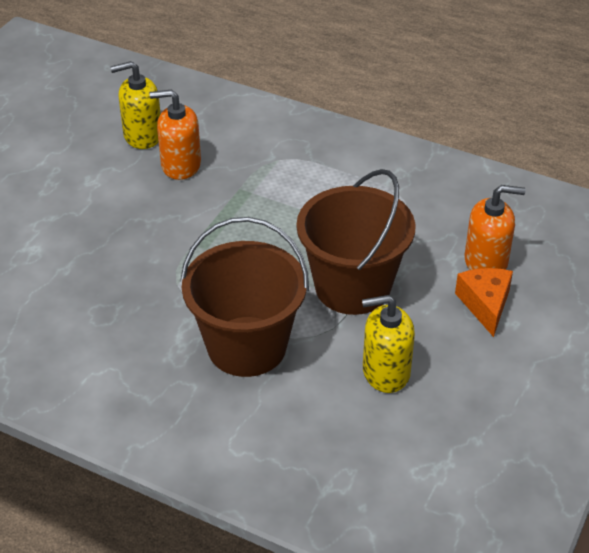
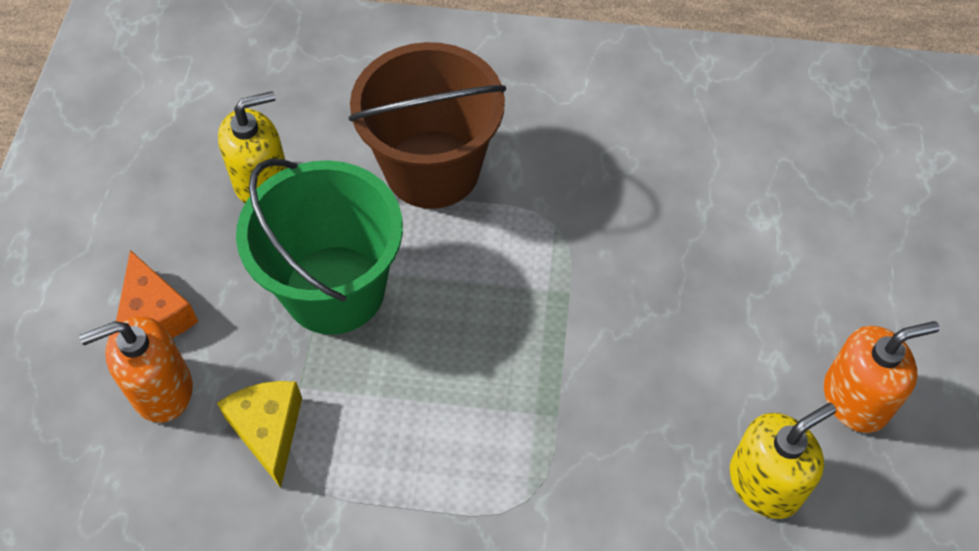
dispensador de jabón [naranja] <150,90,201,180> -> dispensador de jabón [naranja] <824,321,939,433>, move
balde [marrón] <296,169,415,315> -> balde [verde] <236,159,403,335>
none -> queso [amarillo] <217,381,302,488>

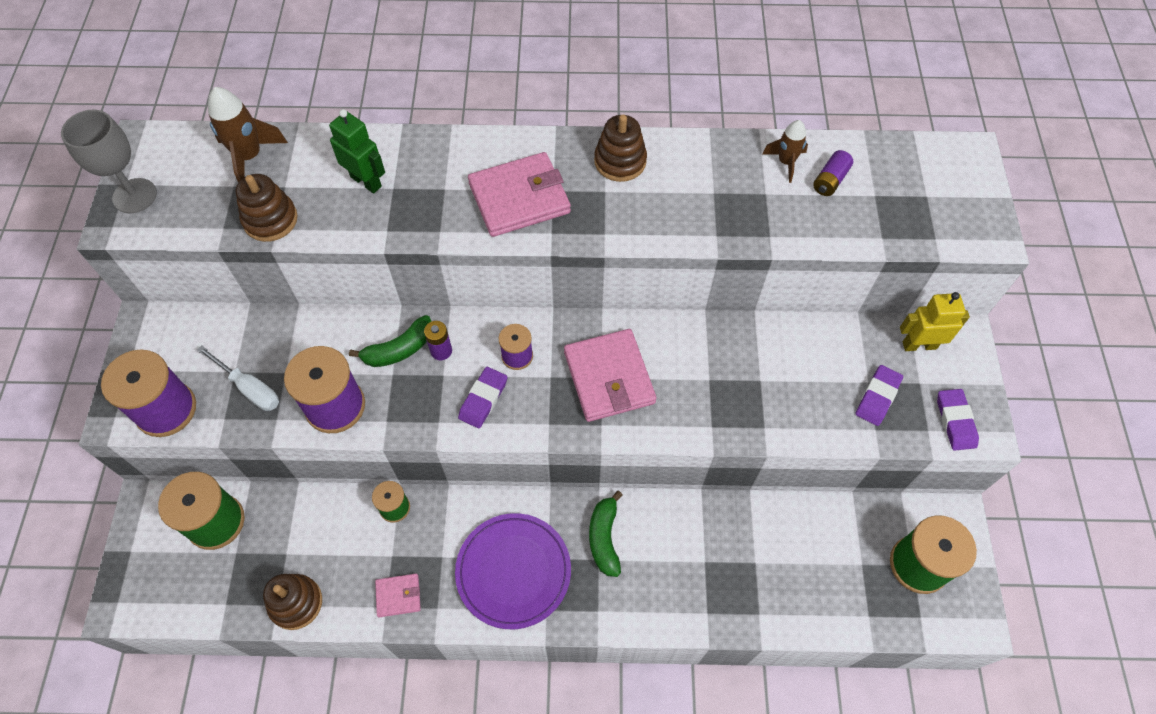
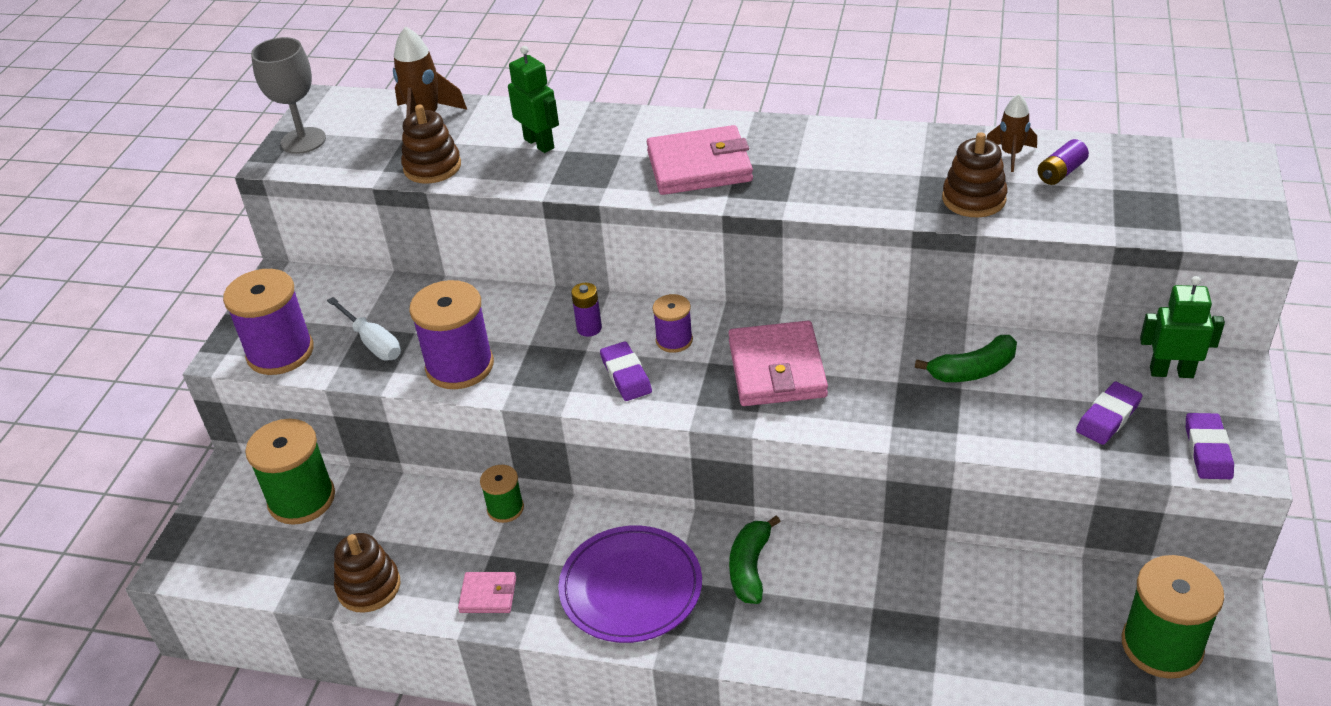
plátano [verde] <349,315,431,367> -> plátano [verde] <915,335,1017,382>, move
goma de borrar [morado] <458,367,507,428> -> goma de borrar [morado] <600,341,652,401>, 60 degrees counterclockwise
juguete apilable [marrón] <594,115,647,182> -> juguete apilable [marrón] <942,132,1007,217>, move
robot [amarillo] <900,292,970,351> -> robot [verde] <1140,276,1225,378>

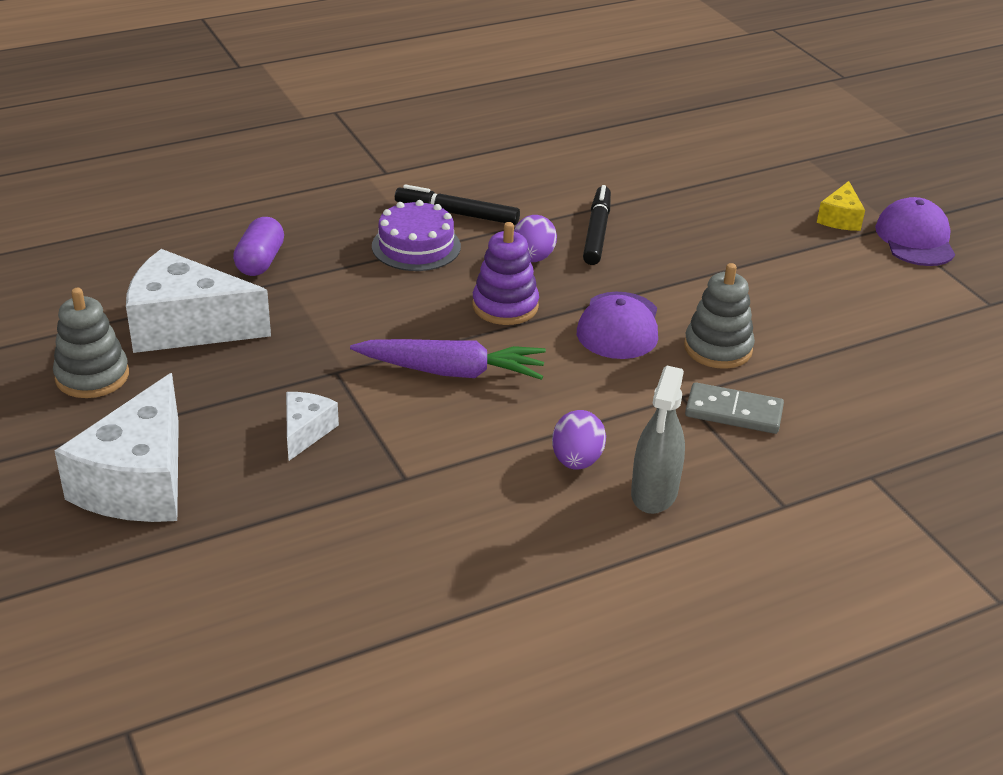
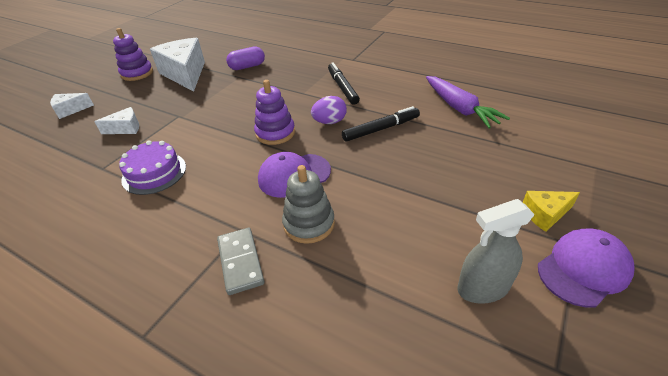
juguete apilable [gris] <53,288,129,398> -> juguete apilable [morado] <113,28,153,81>
queso [blanco] <55,373,179,522> -> queso [blanco] <50,93,94,119>, x0.49
zanahoria [morado] <350,339,546,380> -> zanahoria [morado] <426,76,510,128>, move
tarta [morado] <372,200,461,271> -> tarta [morado] <119,140,186,195>, move
huevo [morado] <552,410,606,470> -> none
pulverizador [gris] <631,366,685,514> -> pulverizador [gris] <457,199,535,304>, move

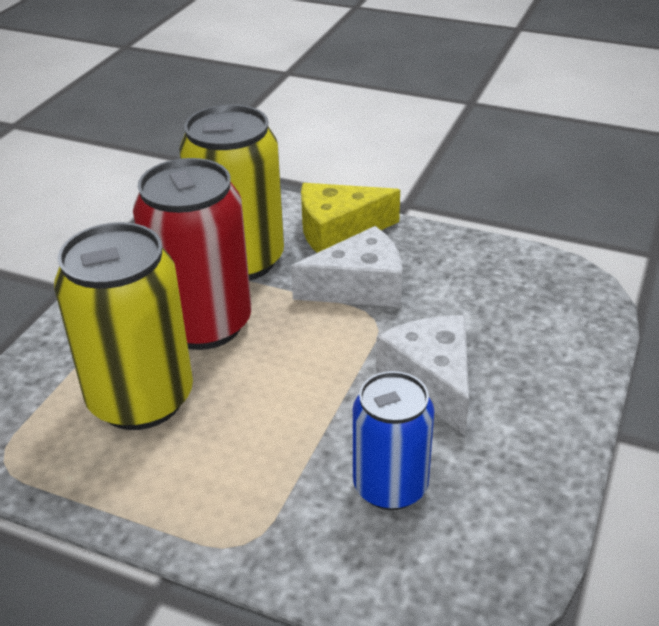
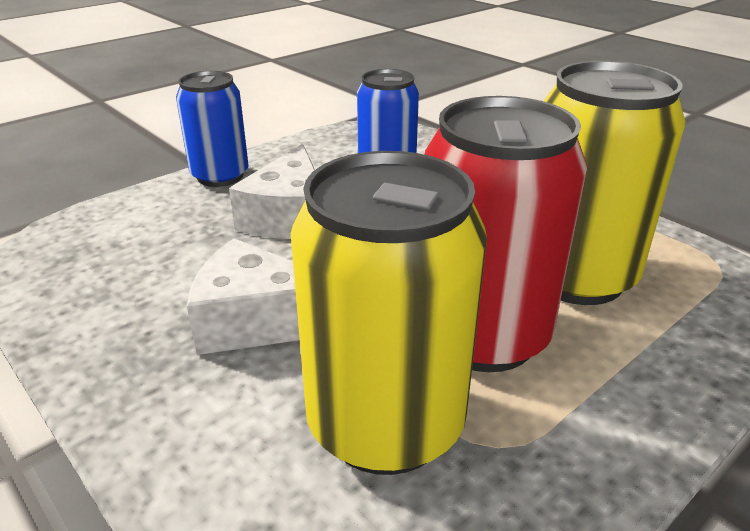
queso [amarillo] <301,183,400,253> -> none
none -> lata [azul] <176,71,249,187>

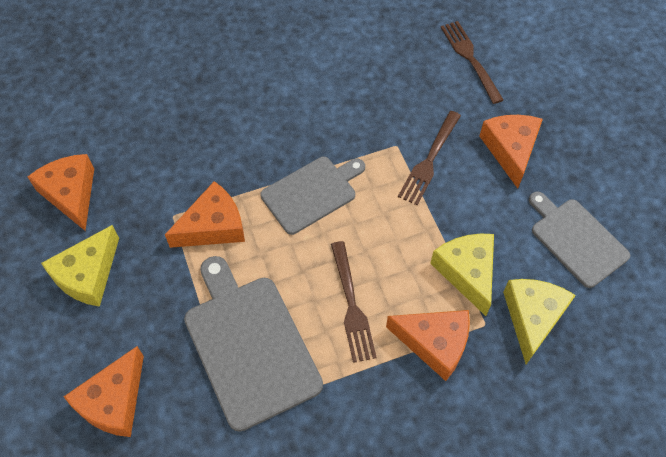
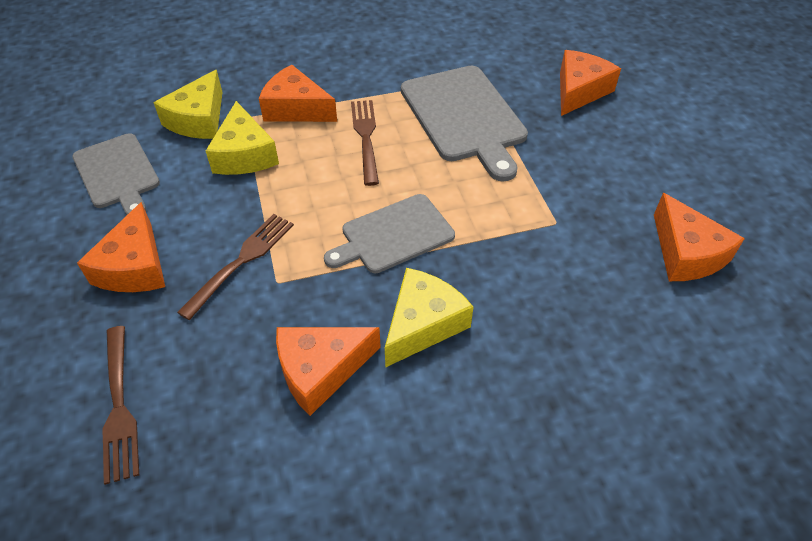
queso [amarillo] <41,225,119,307> -> queso [amarillo] <385,268,473,368>, move
queso [naranja] <165,181,245,248> -> queso [naranja] <276,327,381,416>, move

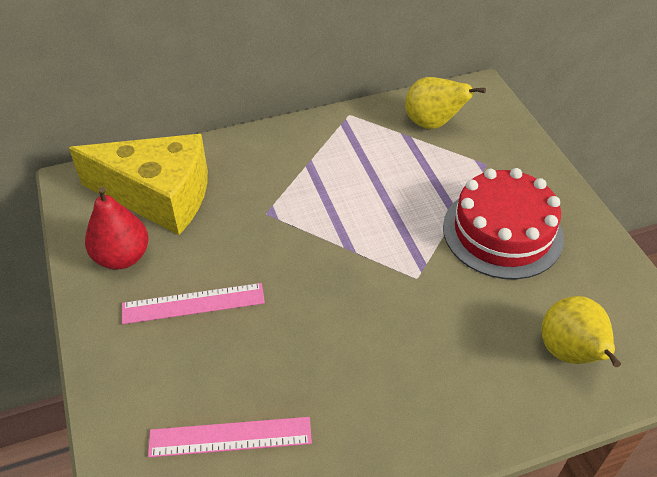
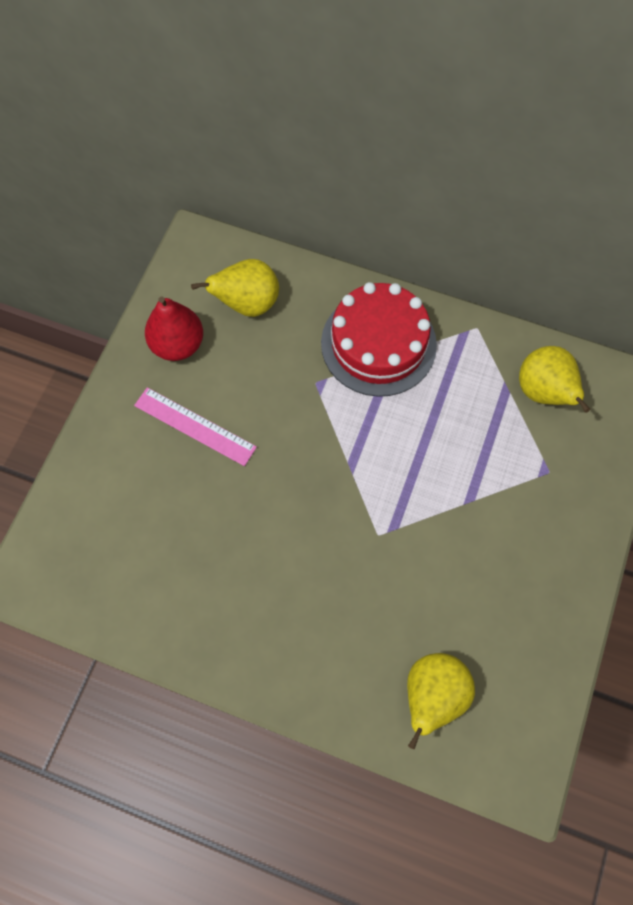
queso [amarillo] <69,134,208,235> -> pera [amarillo] <191,259,279,317>
regla [rosa] <148,417,312,458> -> none
tarta [rojo] <443,168,564,279> -> tarta [rojo] <321,282,437,397>, move

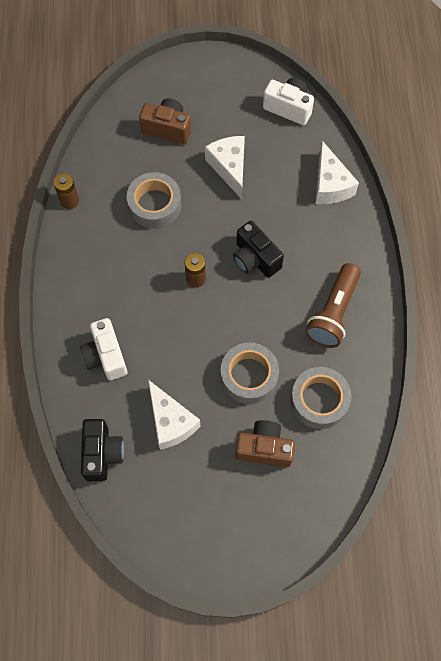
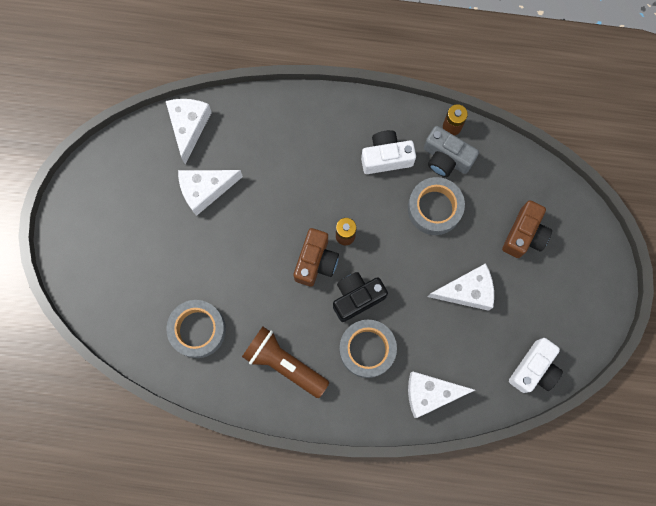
cámara [blanco] <80,318,128,380> -> cámara [blanco] <361,130,416,174>, move
cámara [negro] <81,419,124,481> -> queso [blanco] <166,99,212,164>
cinta adhesiva [gris] <221,342,279,404> -> cinta adhesiva [gris] <339,320,397,378>, move
cámara [marrón] <235,420,295,467> -> cámara [marrón] <294,228,339,287>, move
none -> cámara [gris] <424,126,479,177>

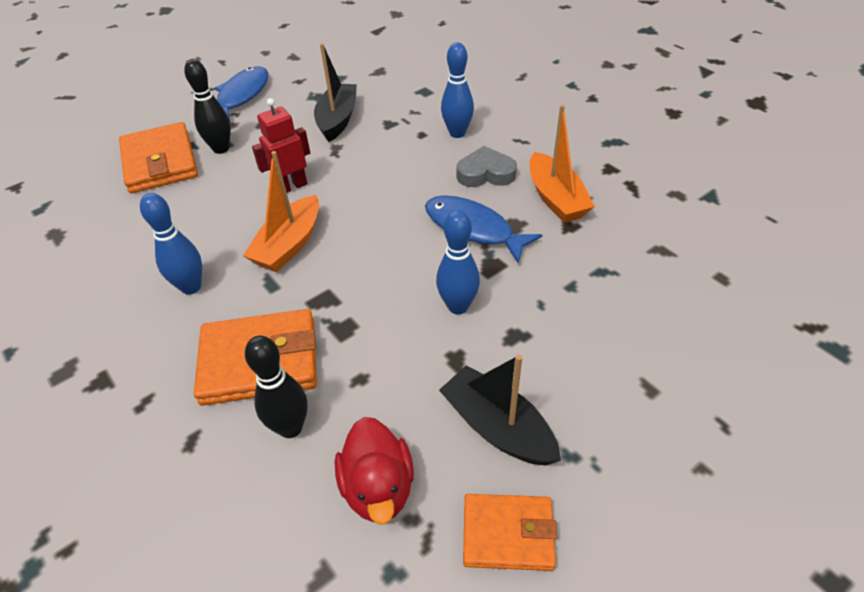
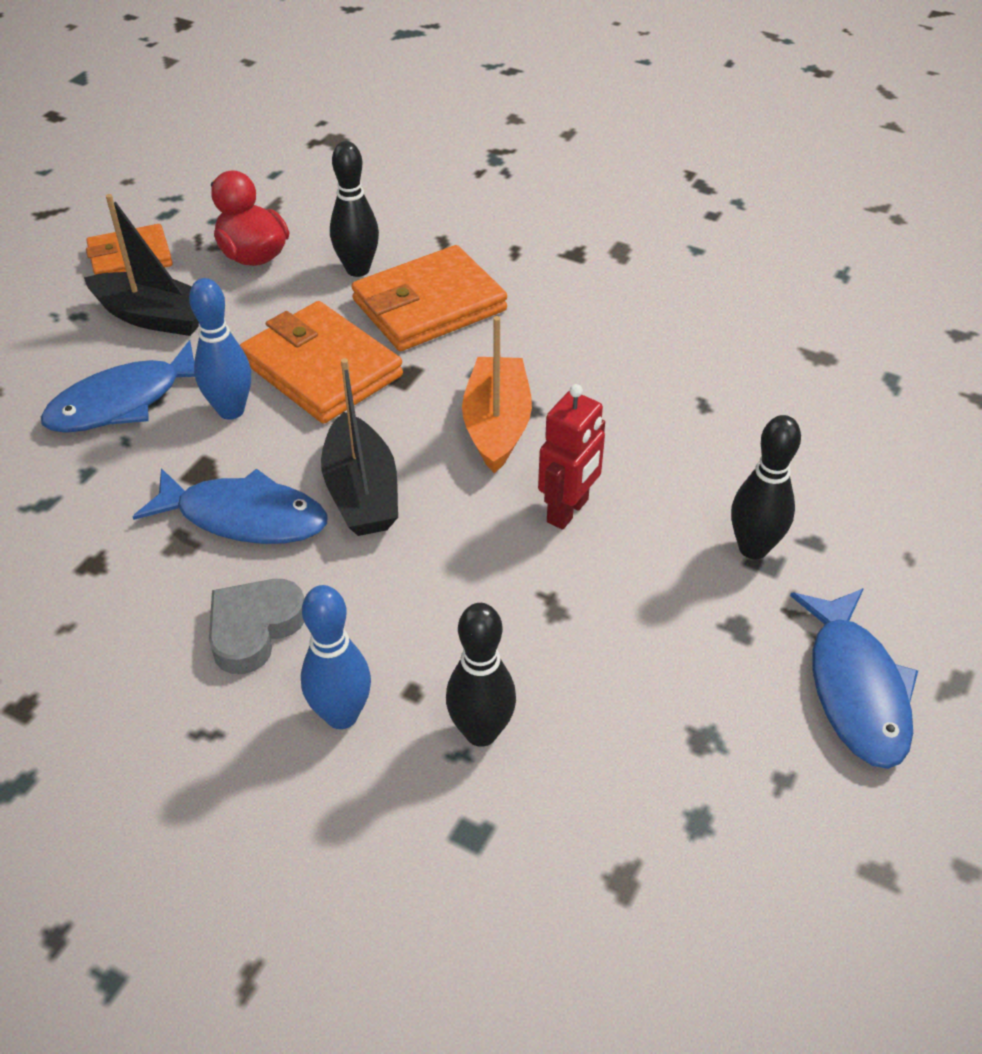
cartera [naranja] <119,122,198,193> -> cartera [naranja] <240,301,403,424>, move
bolo [azul] <140,193,202,295> -> none
barco [negro] <314,43,357,142> -> barco [negro] <321,358,398,536>, move
corazón [gris] <456,146,517,187> -> corazón [gris] <209,579,304,674>, 150 degrees clockwise
barco [naranja] <530,105,595,223> -> none
none -> pez [azul] <41,340,195,433>
none -> bolo [negro] <446,603,516,747>

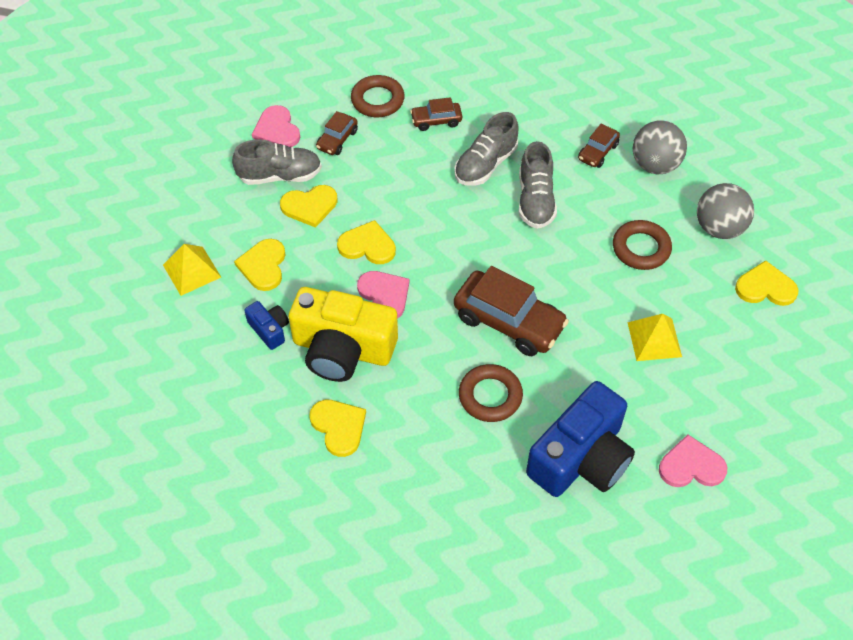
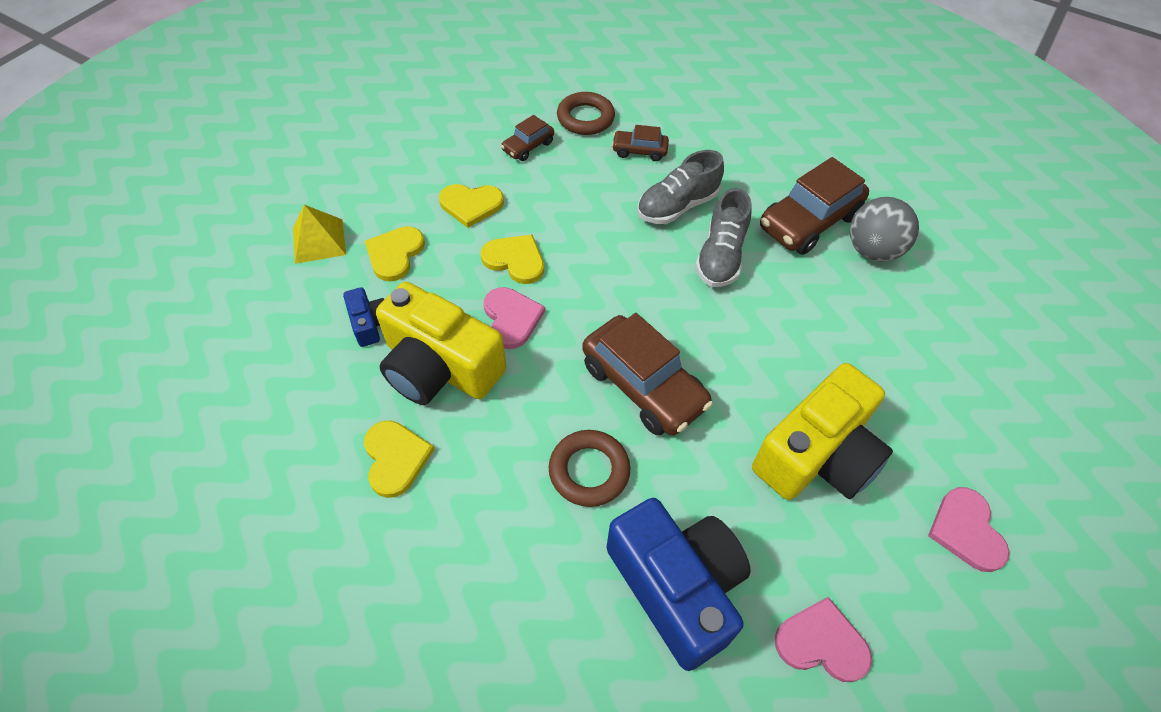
zapato [gris] <232,139,322,185> -> none
corazón [rosa] <252,105,300,147> -> corazón [rosa] <928,487,1010,572>, move
cámara [azul] <526,381,635,497> -> cámara [azul] <606,498,751,671>, 90 degrees counterclockwise
coche [marrón] <578,123,620,168> -> coche [marrón] <760,157,869,255>, x1.95
anillo [marrón] <613,220,672,270> -> none
pirámide [amarillo] <627,314,682,361> -> cámara [amarillo] <752,363,893,500>
pelota [gris] <697,183,754,239> -> none
corazón [amarillo] <735,260,799,306> -> none

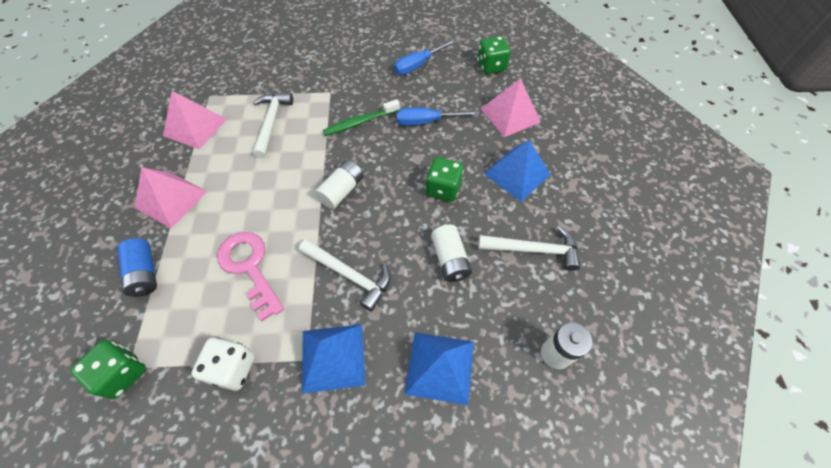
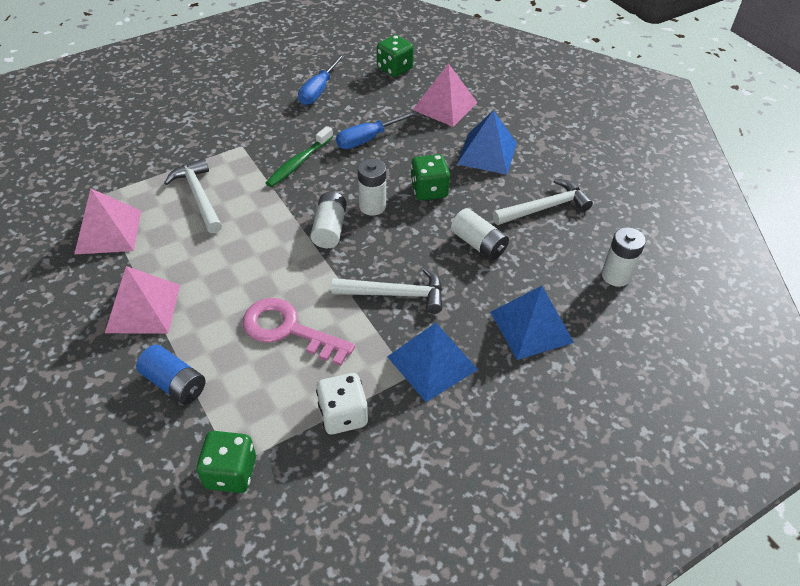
none -> pila [blanco] <358,159,386,215>

